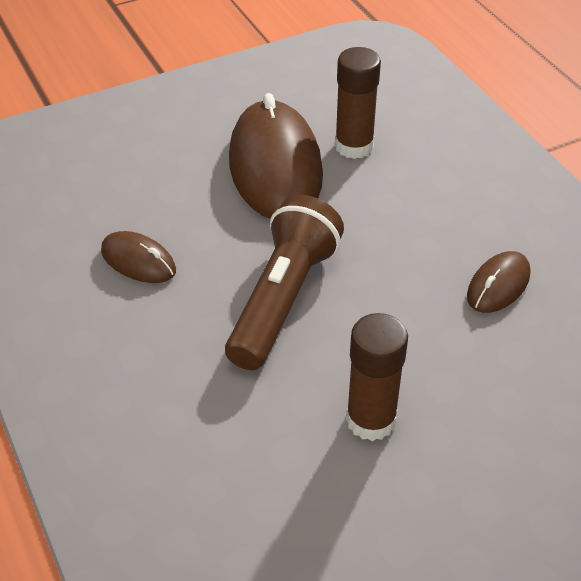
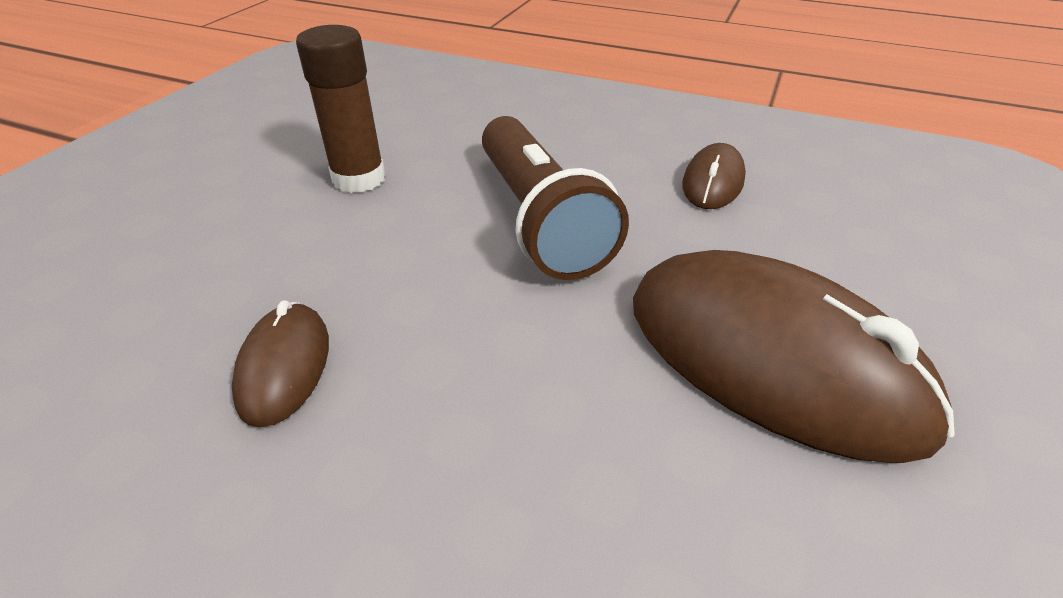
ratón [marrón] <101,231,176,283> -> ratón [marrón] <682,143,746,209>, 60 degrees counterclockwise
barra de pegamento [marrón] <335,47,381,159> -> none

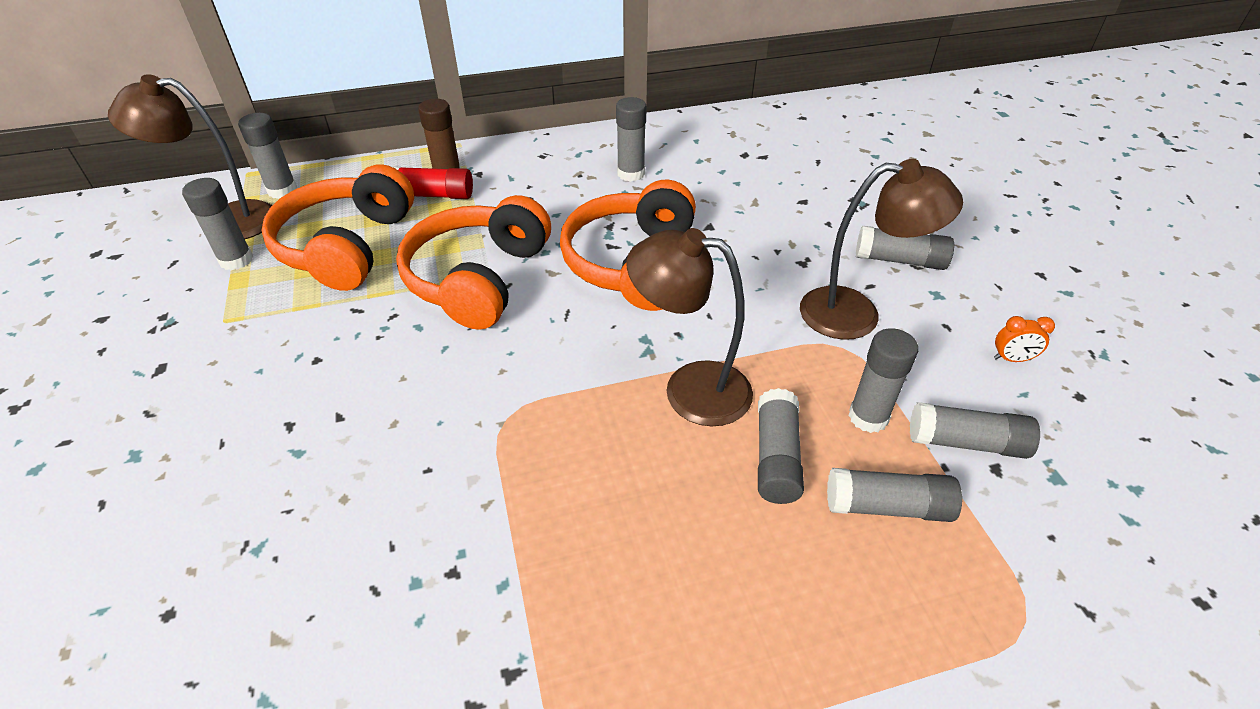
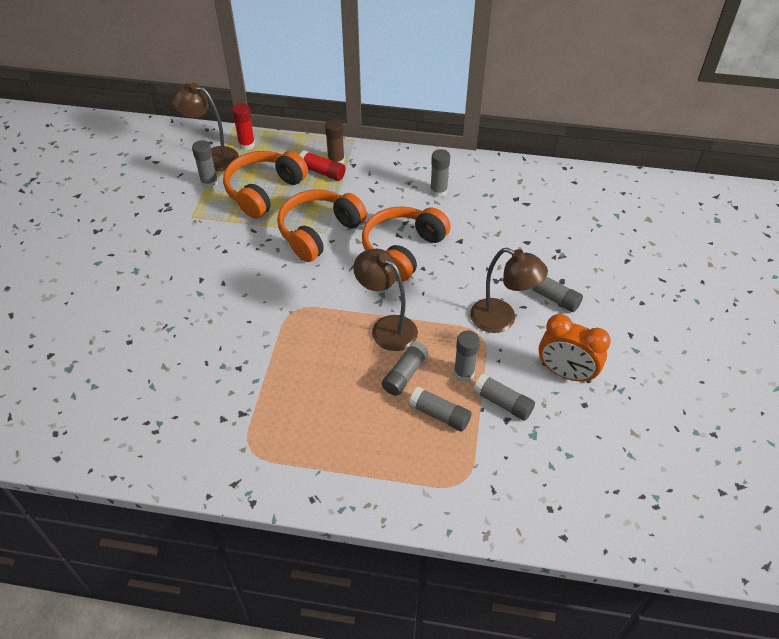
barra de pegamento [gris] <238,113,297,199> -> barra de pegamento [rojo] <232,103,255,150>
despertador [naranja] <994,316,1055,362> -> despertador [naranja] <539,314,611,383>, x2.40

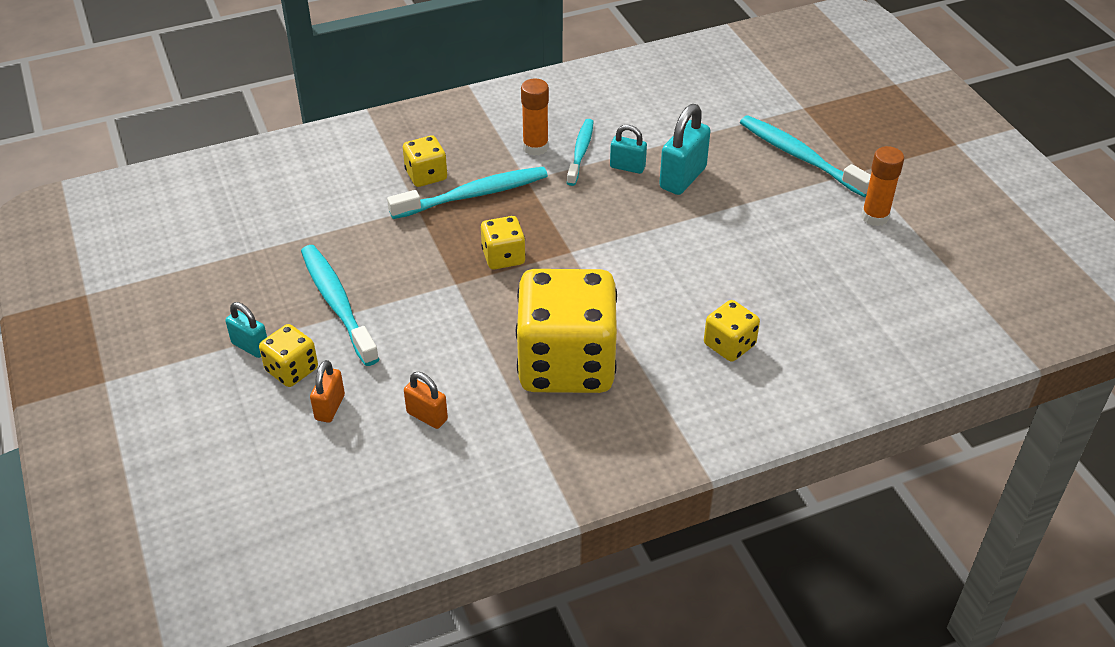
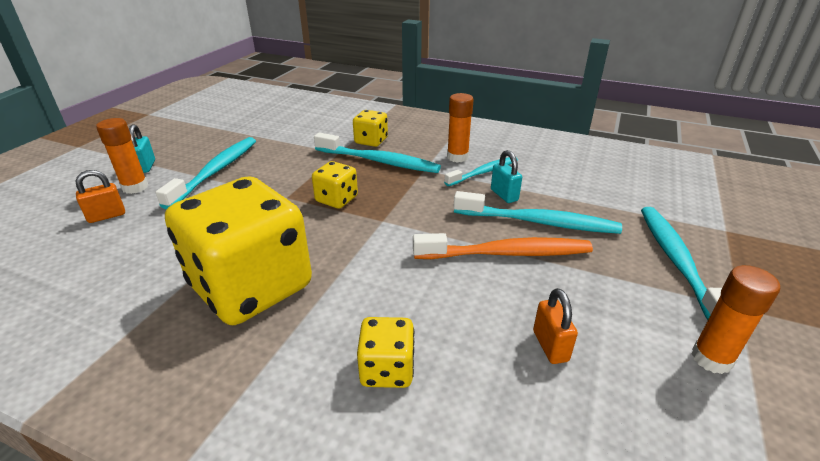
dado [amarillo] <259,324,318,387> -> barra de pegamento [naranja] <96,118,148,194>
candado [naranja] <404,372,448,429> -> candado [naranja] <533,288,578,364>, move
candado [turquesa] <659,104,710,195> -> cepillo de dientes [turquesa] <453,191,622,234>
none -> cepillo de dientes [naranja] <413,233,593,259>

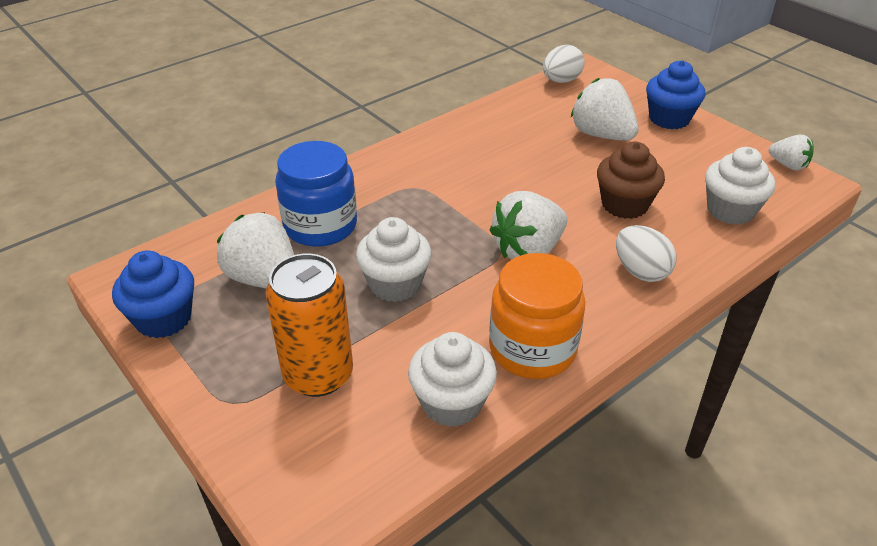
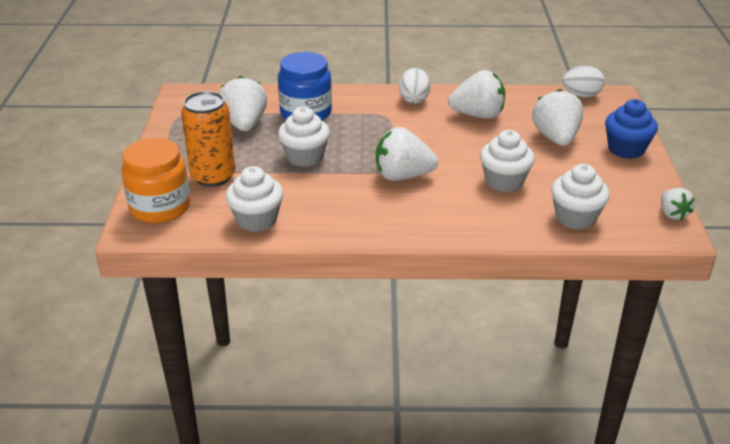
magdalena [azul] <112,250,194,338> -> none
tarro [naranja] <489,253,585,379> -> tarro [naranja] <121,138,190,223>, move
magdalena [marrón] <597,142,665,219> -> magdalena [blanco] <480,130,534,192>
huevo [blanco] <616,225,677,282> -> huevo [blanco] <399,68,431,104>, move
none -> fresa [blanco] <448,70,505,119>

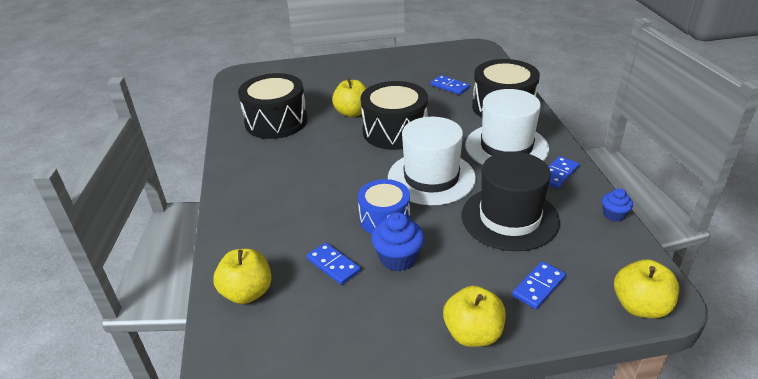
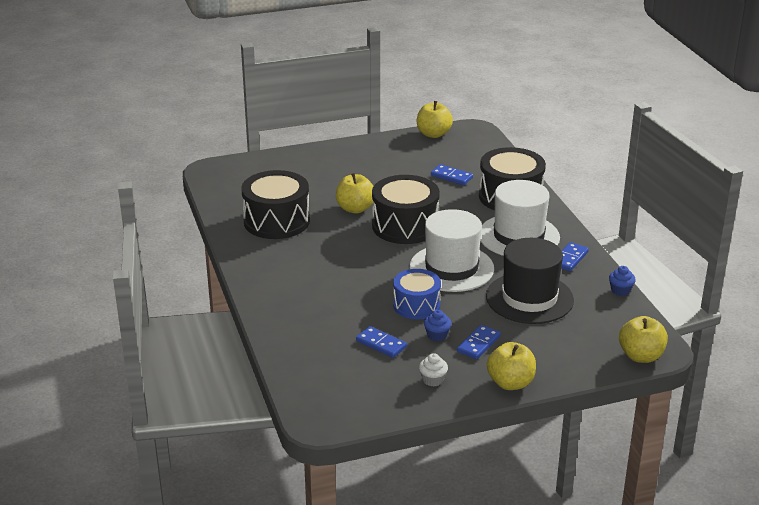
manzana [amarillo] <213,249,272,304> -> manzana [amarillo] <417,101,453,138>, move
magdalena [azul] <371,212,424,271> -> magdalena [azul] <424,310,451,341>, x0.61
ficha de dominó [azul] <512,261,566,309> -> ficha de dominó [azul] <457,325,501,359>, move
none -> magdalena [blanco] <419,353,448,387>

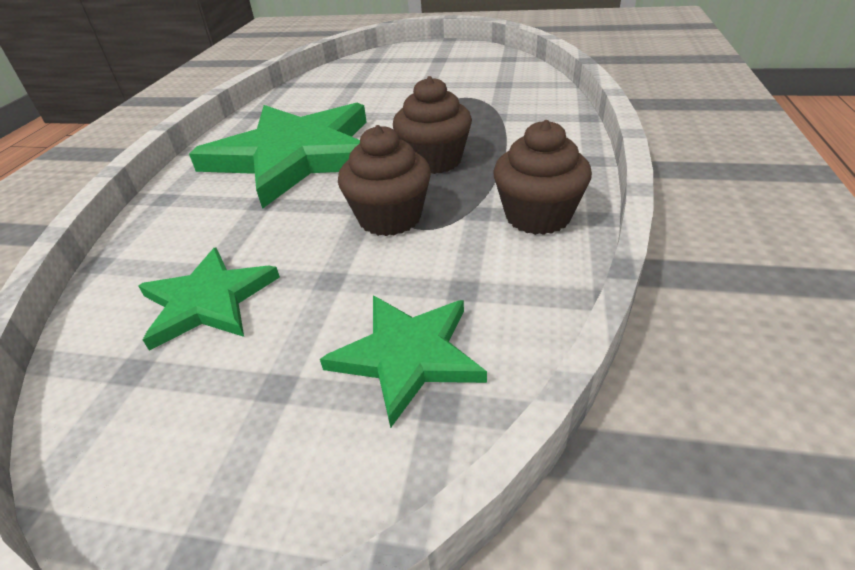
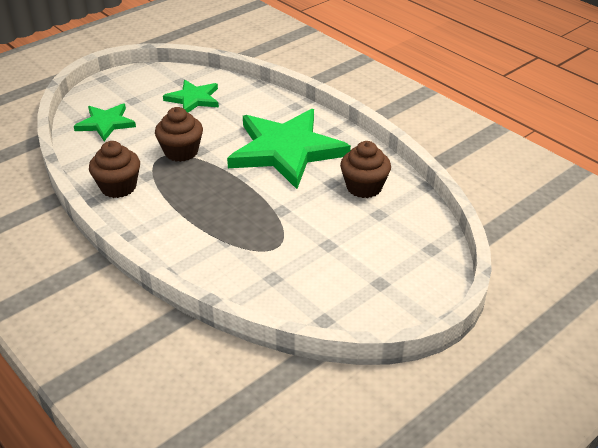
magdalena [marrón] <393,76,472,174> -> magdalena [marrón] <340,141,391,198>, move

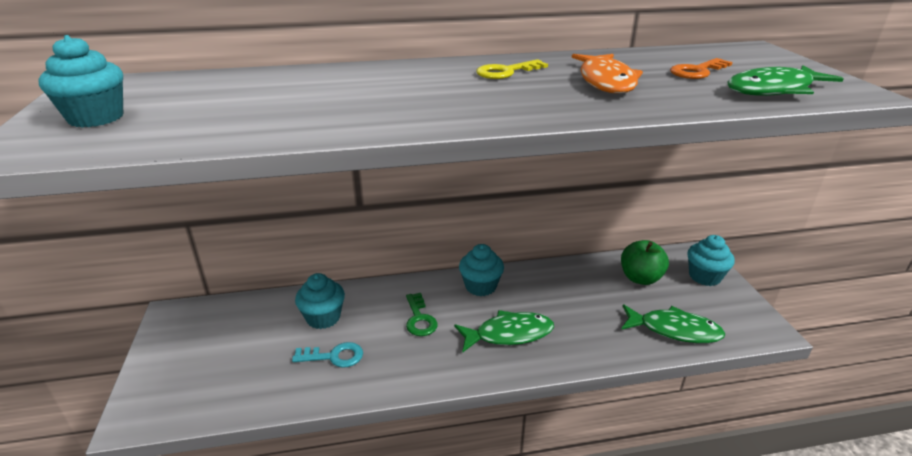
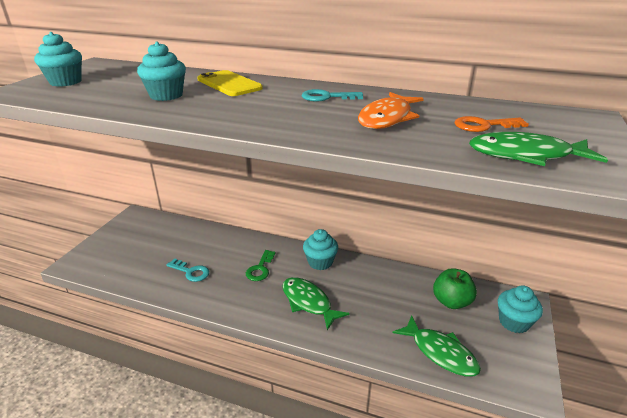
magdalena [turquesa] <295,273,345,329> -> magdalena [turquesa] <137,41,186,101>, move
pez [verde] <454,310,554,352> -> pez [verde] <282,277,350,330>, 150 degrees counterclockwise
llave [amarillo] <476,59,548,79> -> llave [turquesa] <301,89,363,101>
none -> móvil [amarillo] <197,70,263,96>

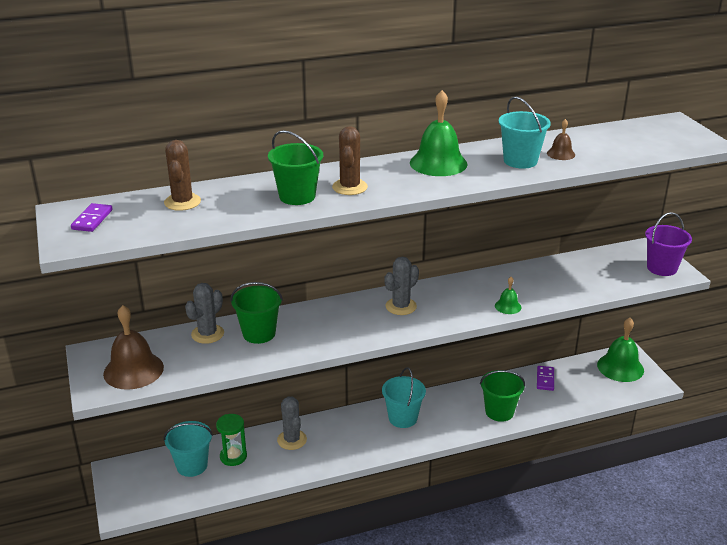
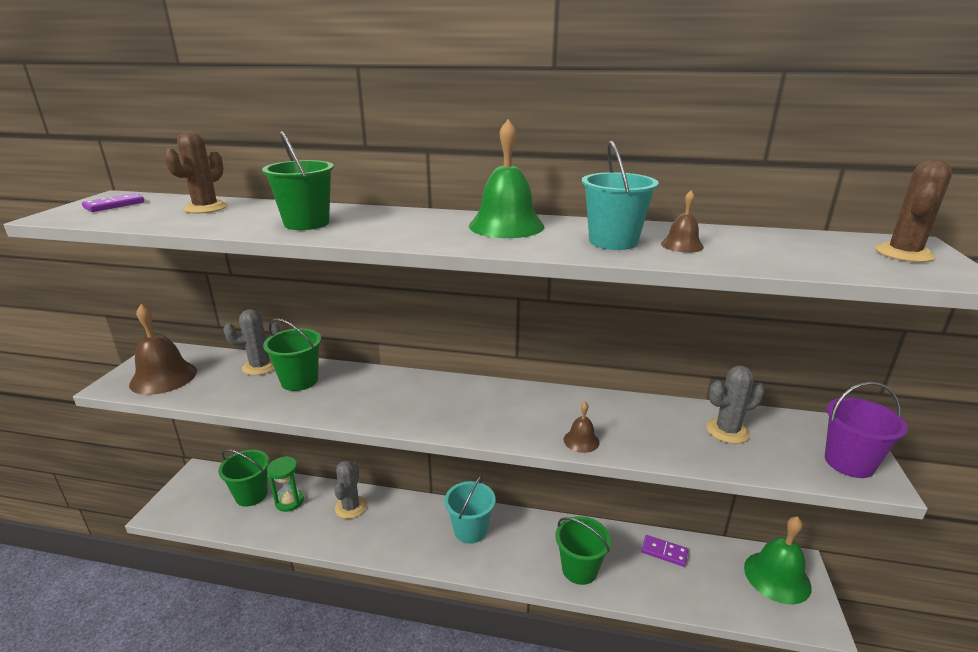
balde [turquesa] <164,421,213,477> -> balde [verde] <218,449,269,507>
cactus [marrón] <332,126,368,195> -> cactus [marrón] <875,159,952,262>, move
cactus [gris] <384,257,419,315> -> cactus [gris] <706,366,764,444>, move
campana [verde] <495,277,522,314> -> campana [marrón] <564,402,600,453>
ficha de dominó [morado] <537,366,554,391> -> ficha de dominó [morado] <641,535,688,567>, 75 degrees clockwise

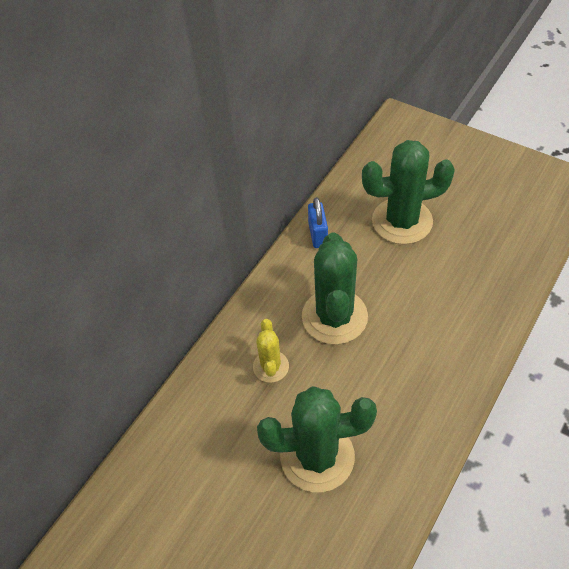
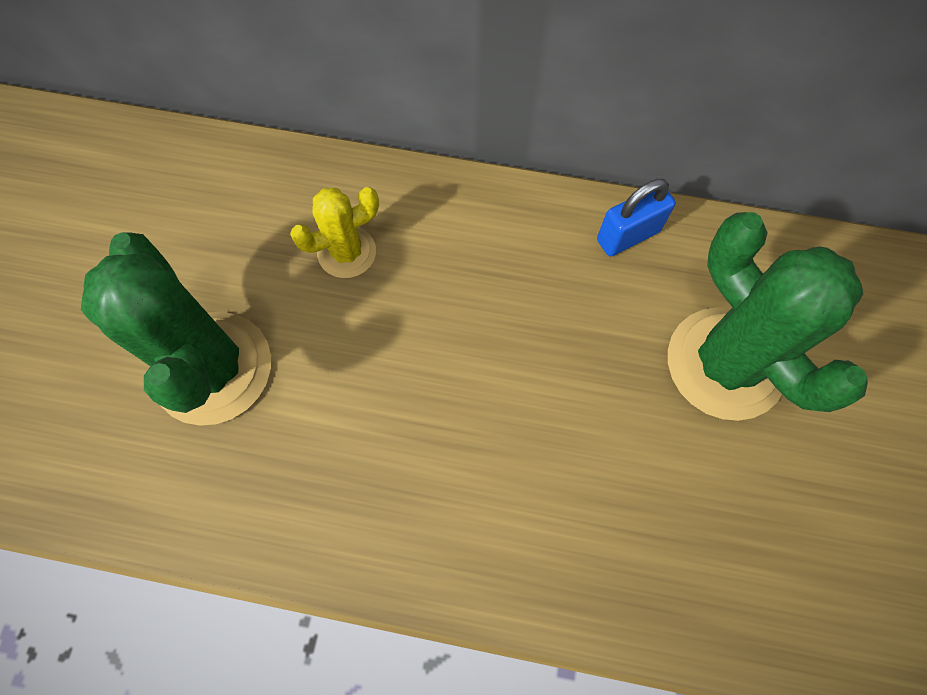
cactus [verde] <302,232,368,345> -> none

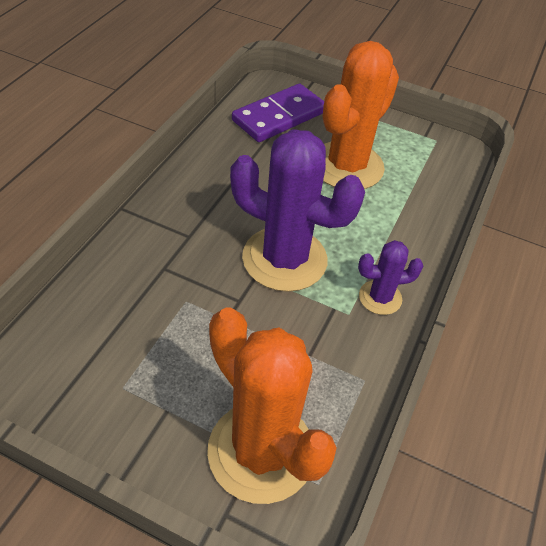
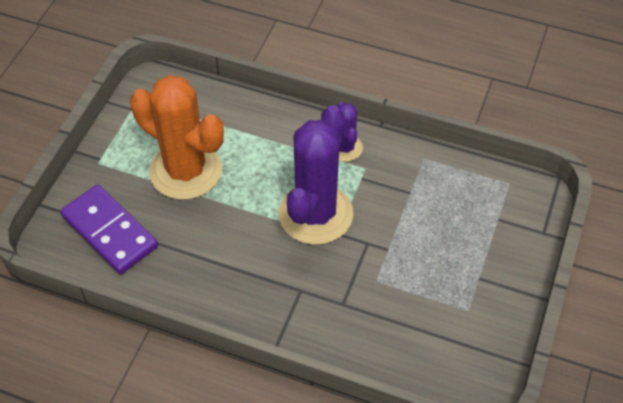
cactus [naranja] <207,308,337,504> -> none

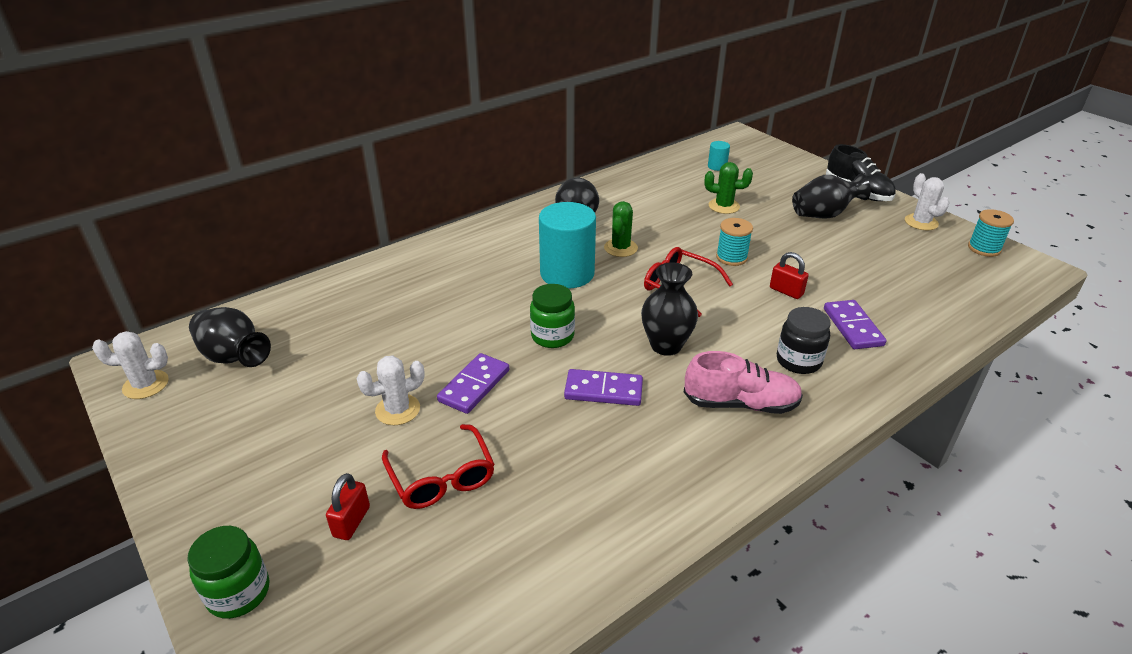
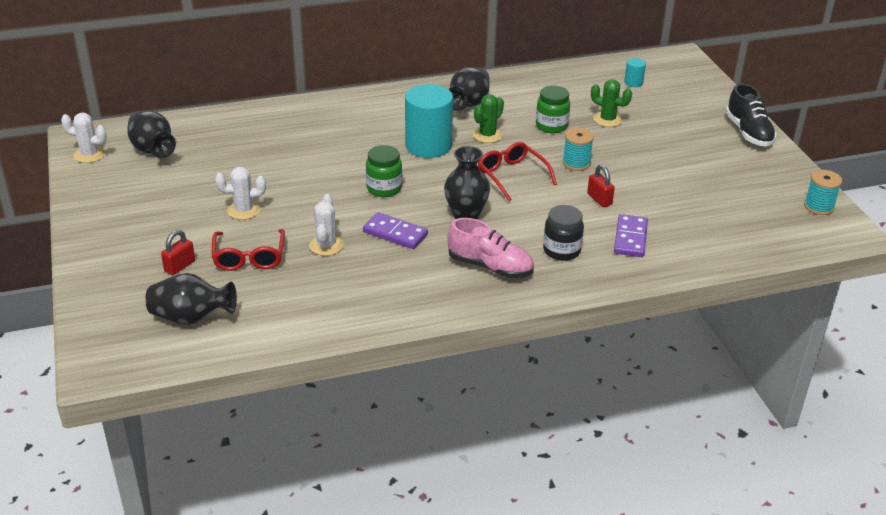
tarro [verde] <187,526,269,619> -> tarro [verde] <536,85,570,133>, move
ficha de dominó [morado] <437,353,509,414> -> none
florero [negro] <792,174,871,219> -> florero [negro] <145,273,237,325>, move
cactus [blanco] <905,173,950,230> -> cactus [blanco] <309,194,344,256>, move

